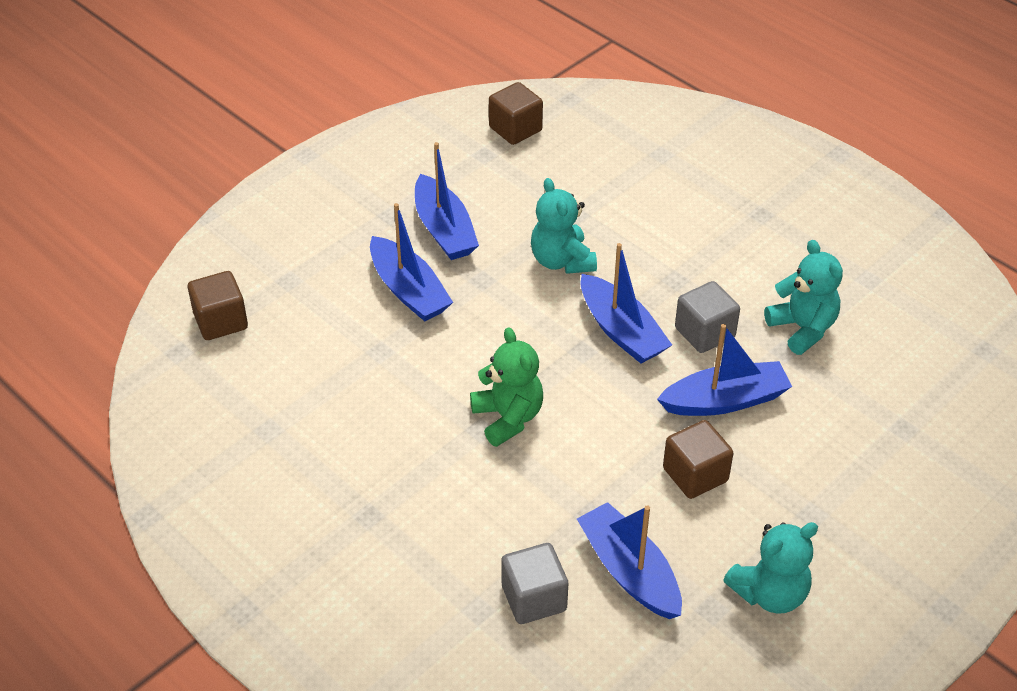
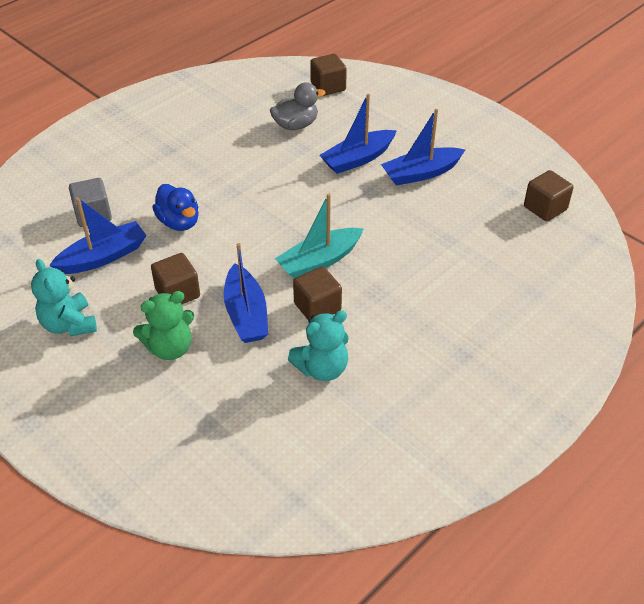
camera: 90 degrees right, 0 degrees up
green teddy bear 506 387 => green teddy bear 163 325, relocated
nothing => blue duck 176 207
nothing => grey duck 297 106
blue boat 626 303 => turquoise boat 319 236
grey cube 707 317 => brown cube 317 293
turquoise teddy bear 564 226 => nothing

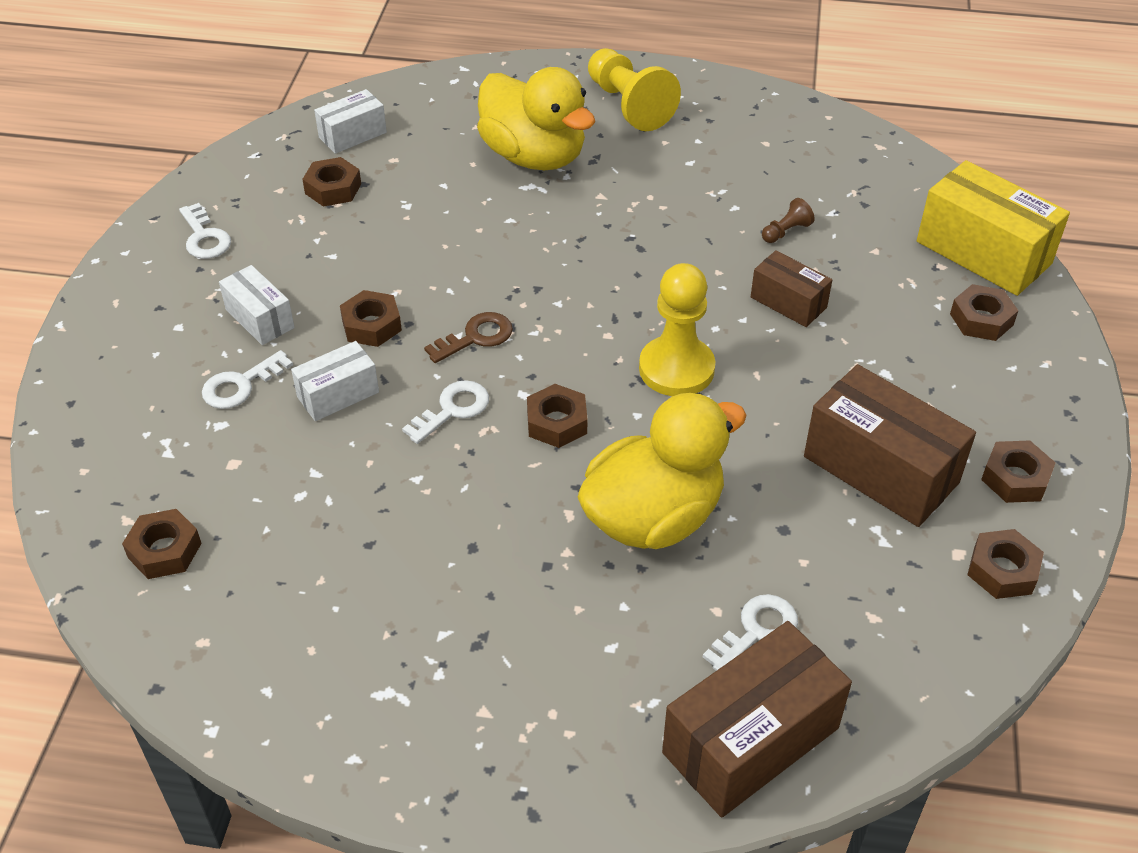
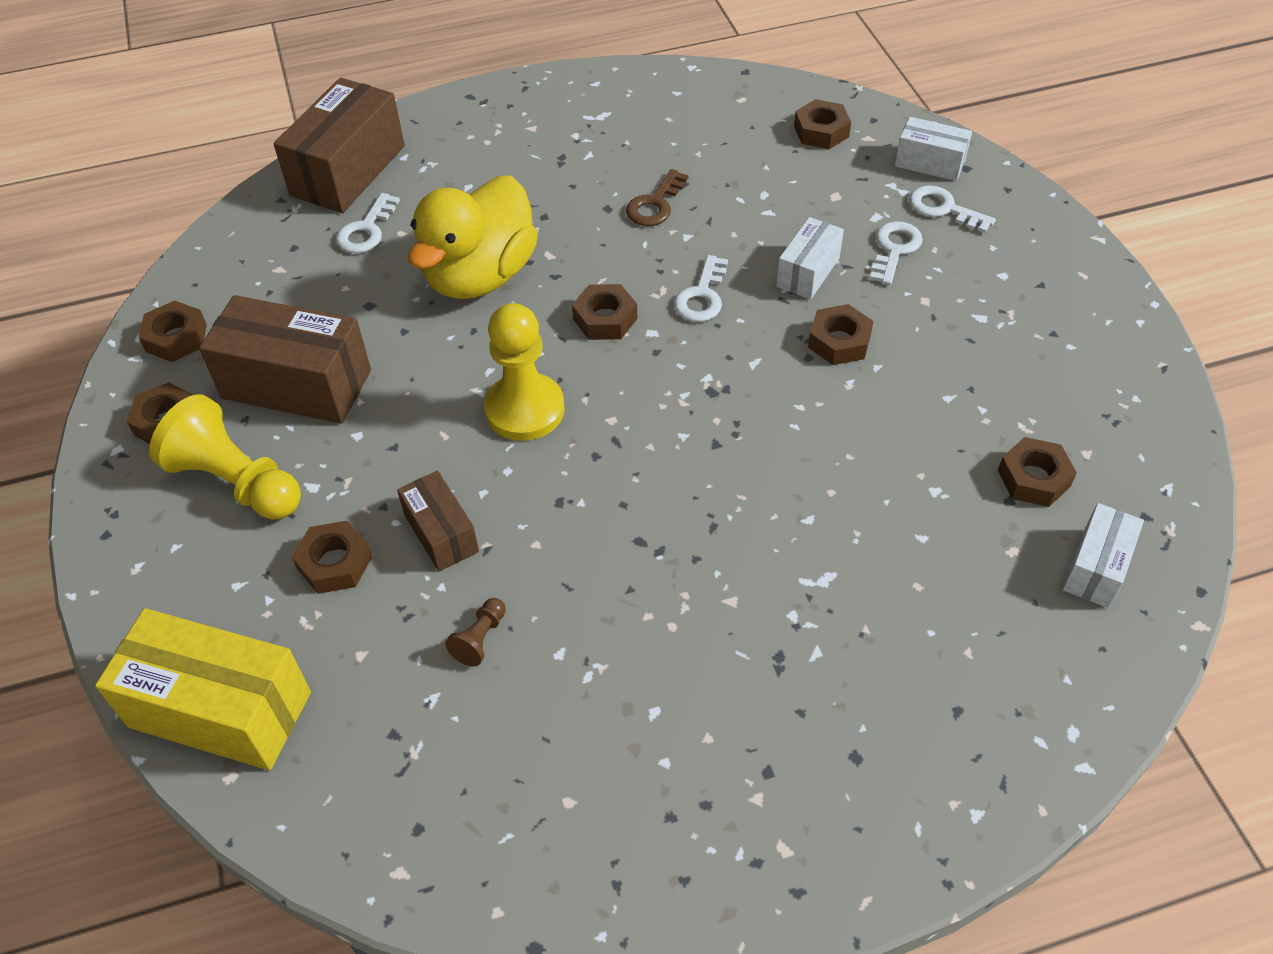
camera: 155 degrees right, 5 degrees up
yellow pawn 634 89 => yellow pawn 225 457, relocated
brown nut 984 312 => brown nut 332 557, relocated
brown box 791 288 => brown box 438 521, 45 degrees clockwise
brown key 468 337 => brown key 657 197, relocated
white box 257 305 => white box 933 149, relocated
white key 205 231 => white key 952 209, relocated
yellow duck 536 118 => nothing

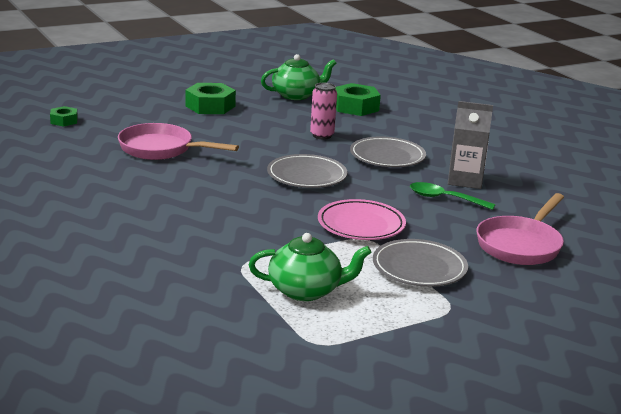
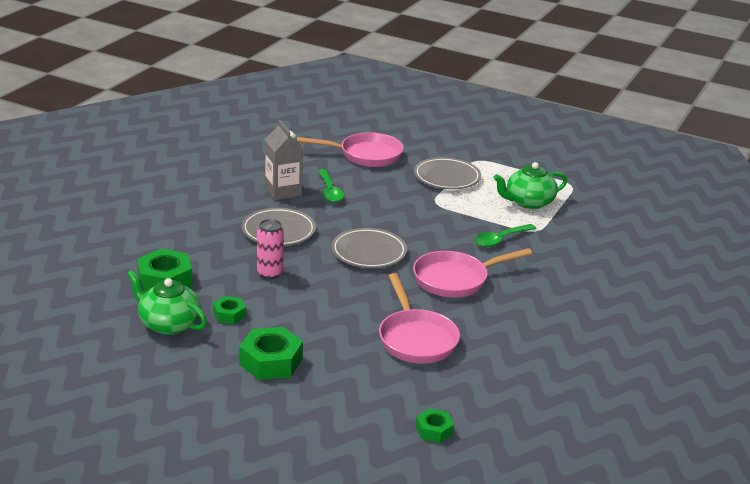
camera: 125 degrees left, 5 degrees up
nothing => green nut 229 310
nothing => pink pan 472 273
nothing => green spoon 505 235
green teapot 310 267 => green teapot 530 185, 75 degrees counterclockwise
pink plate 362 219 => nothing

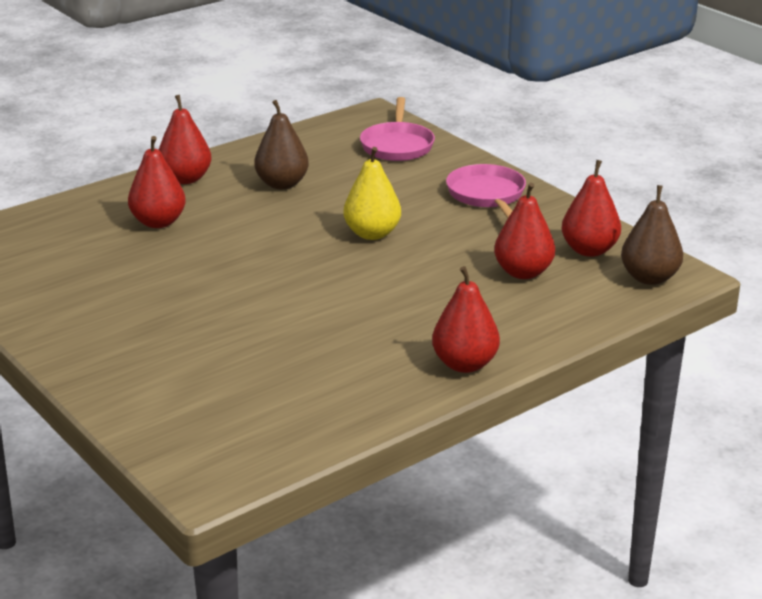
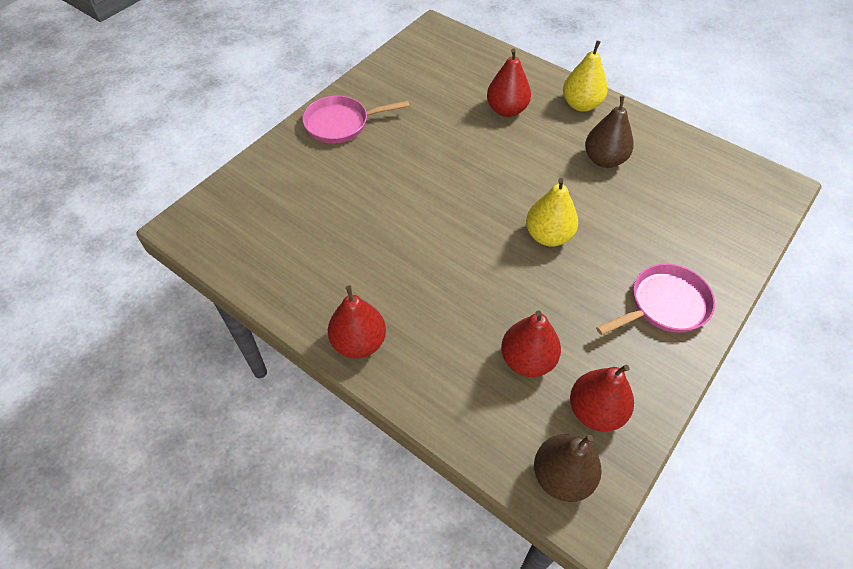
camera: 75 degrees right, 25 degrees up
pink pan 397 129 => pink pan 355 120, relocated
red pear 185 139 => yellow pear 585 76

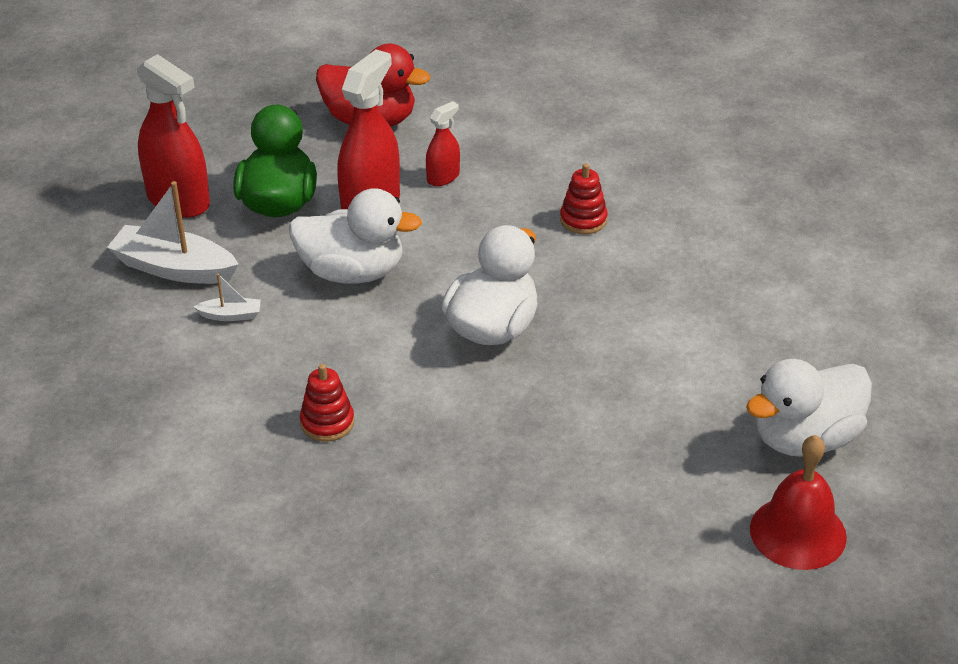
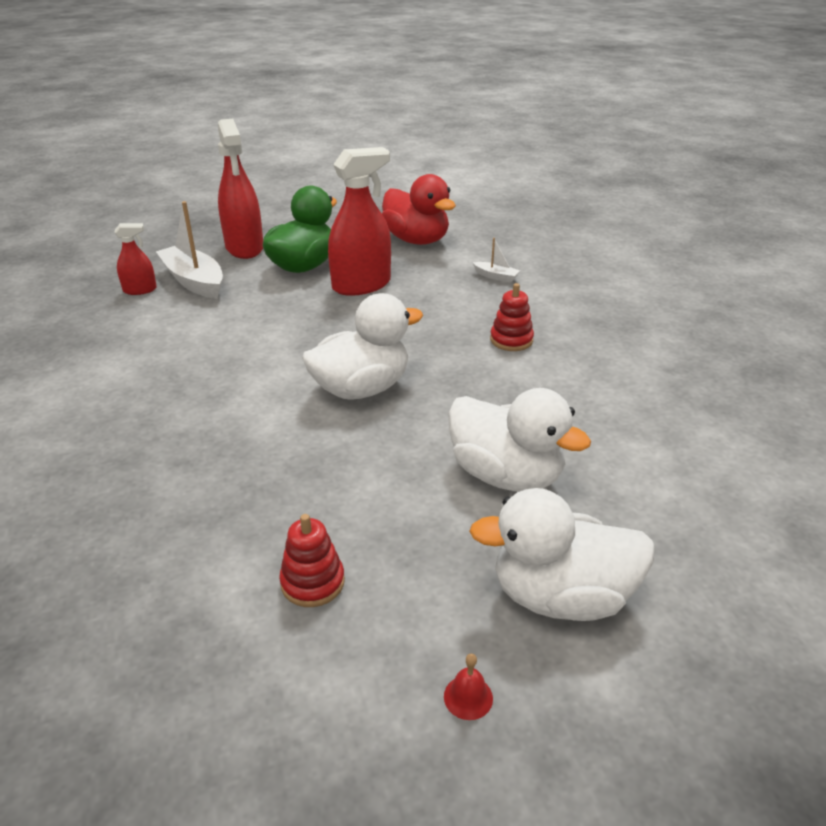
camera: 30 degrees right, 5 degrees down
red spray bottle 443 143 => red spray bottle 136 259, relocated
red stacking toy 327 402 => red stacking toy 312 560, relocated
red bell 798 502 => red bell 468 686, x0.40
white duck 355 236 => white duck 519 439, relocated
white boat 227 297 => white boat 496 260, relocated

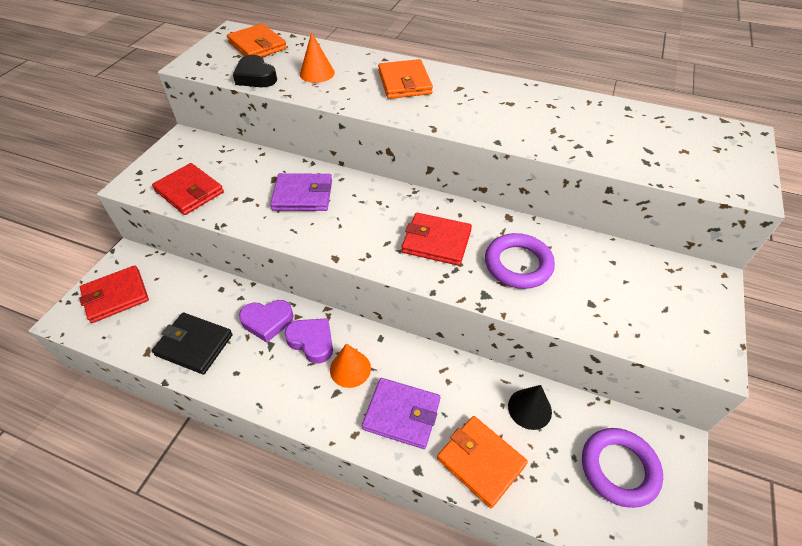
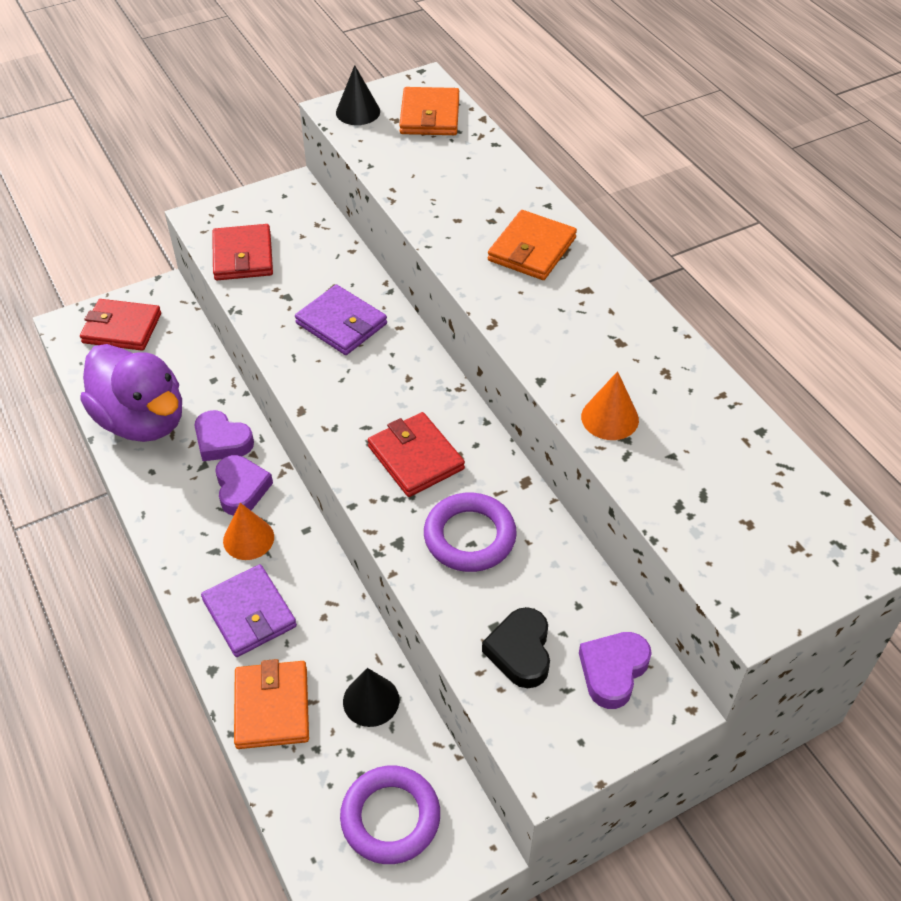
camera: 40 degrees right, 0 degrees up
black wallet 192 344 => purple duck 131 393
nothing => black cone 358 95
black heart 255 71 => black heart 516 647, relocated
nothing => purple heart 615 670
orange cone 317 57 => orange cone 610 405, relocated

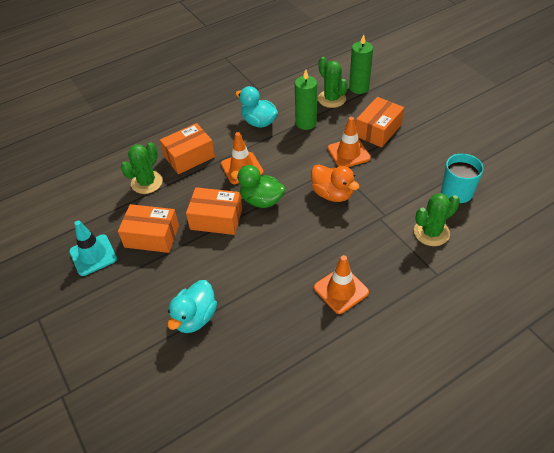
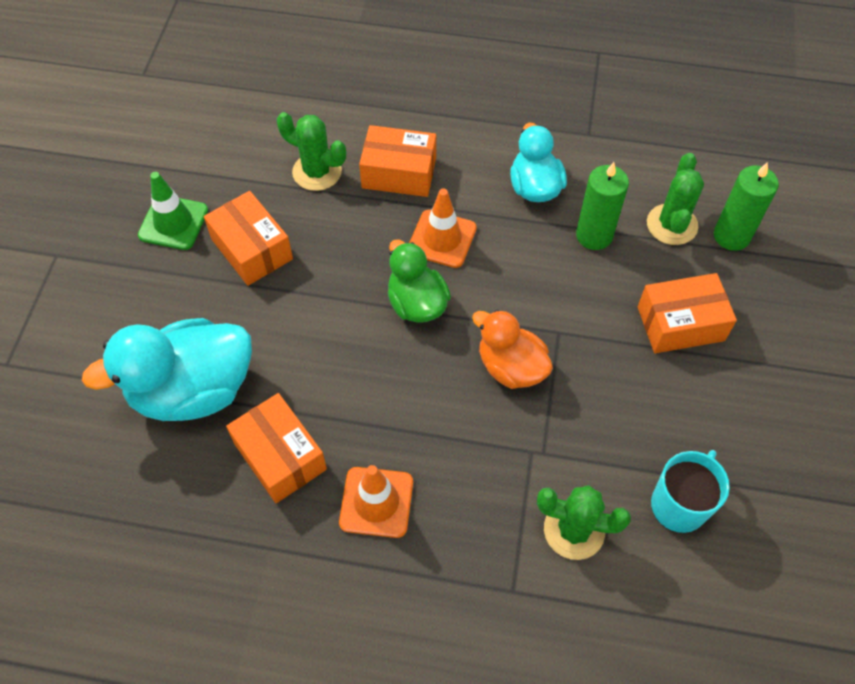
camera: 40 degrees right, 10 degrees up
turquoise duck 192 306 => turquoise duck 167 369, x1.64
turquoise traffic cone 93 248 => green traffic cone 173 211
orange box 214 211 => orange box 276 448, relocated
green cactus 142 168 => green cactus 311 151, 45 degrees clockwise
orange duck 335 183 => orange duck 512 349, 135 degrees clockwise
orange traffic cone 349 142 => nothing

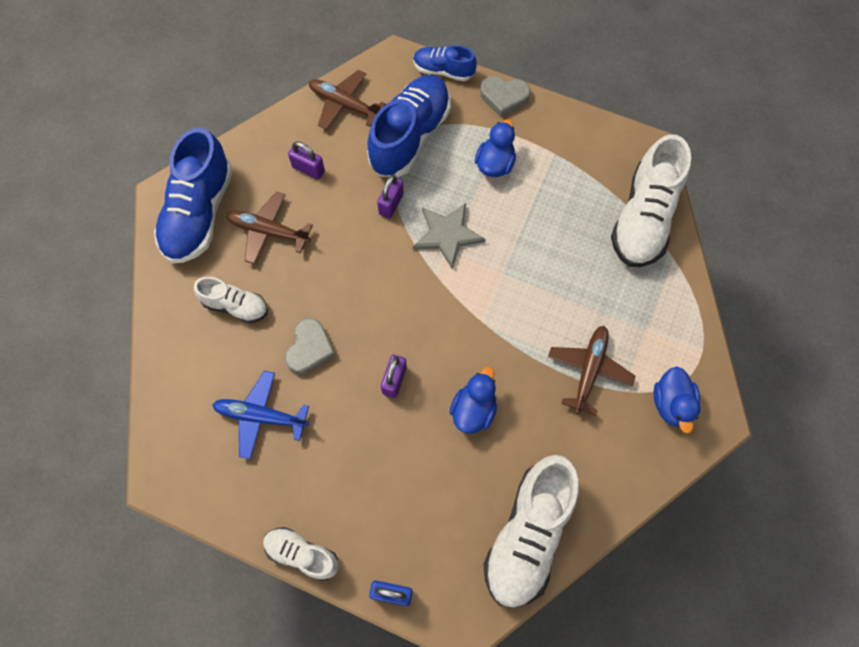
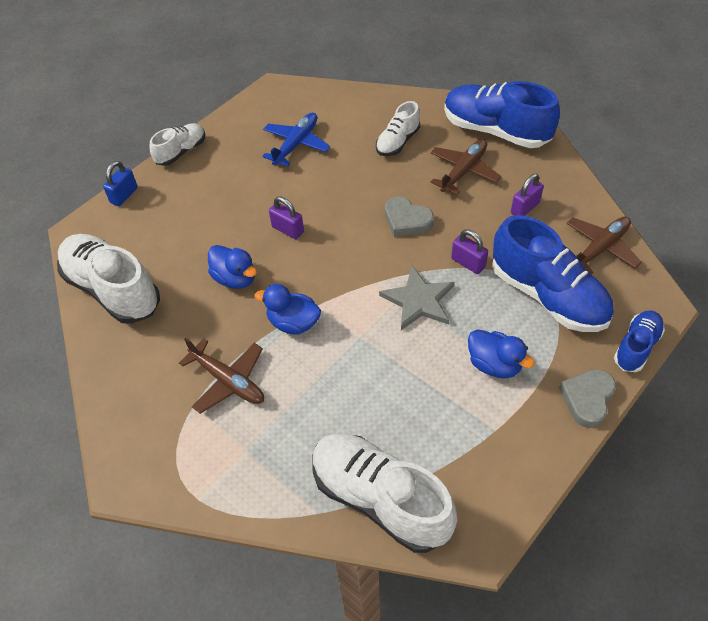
camera: 110 degrees right, 15 degrees down
blue duck 677 400 => blue duck 288 309, relocated
grey heart 310 346 => grey heart 409 216, relocated

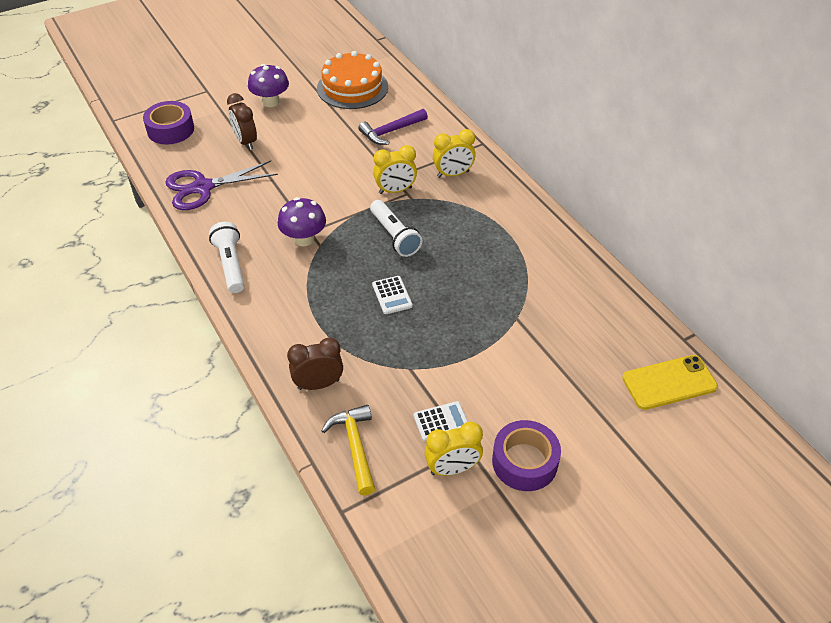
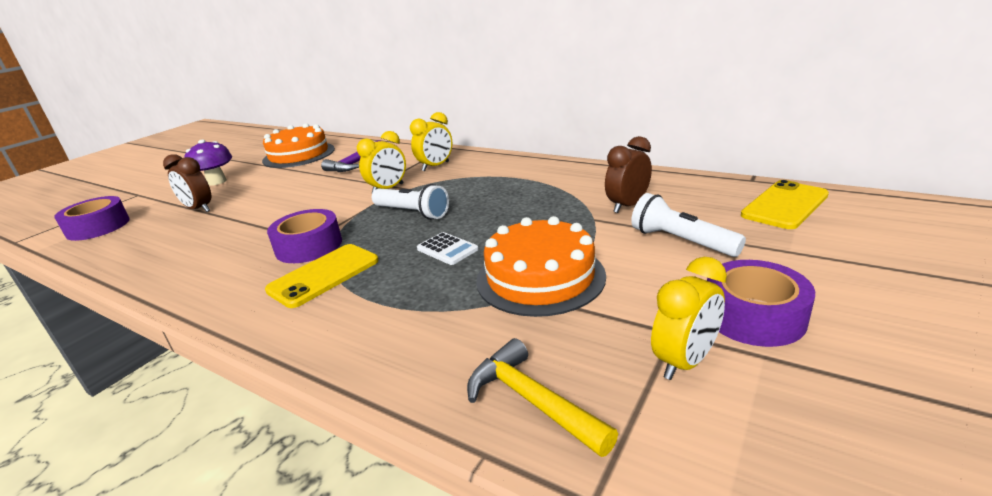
camera: 25 degrees left, 20 degrees down
nothing => yellow phone 322 276
purple mushroom 302 221 => purple tape 304 236
nothing => orange cake 541 266
brown clock 315 364 => brown clock 628 174, relocated
white flashlight 226 257 => white flashlight 688 225, relocated
purple scissors 221 185 => nothing
white calculator 441 421 => nothing

